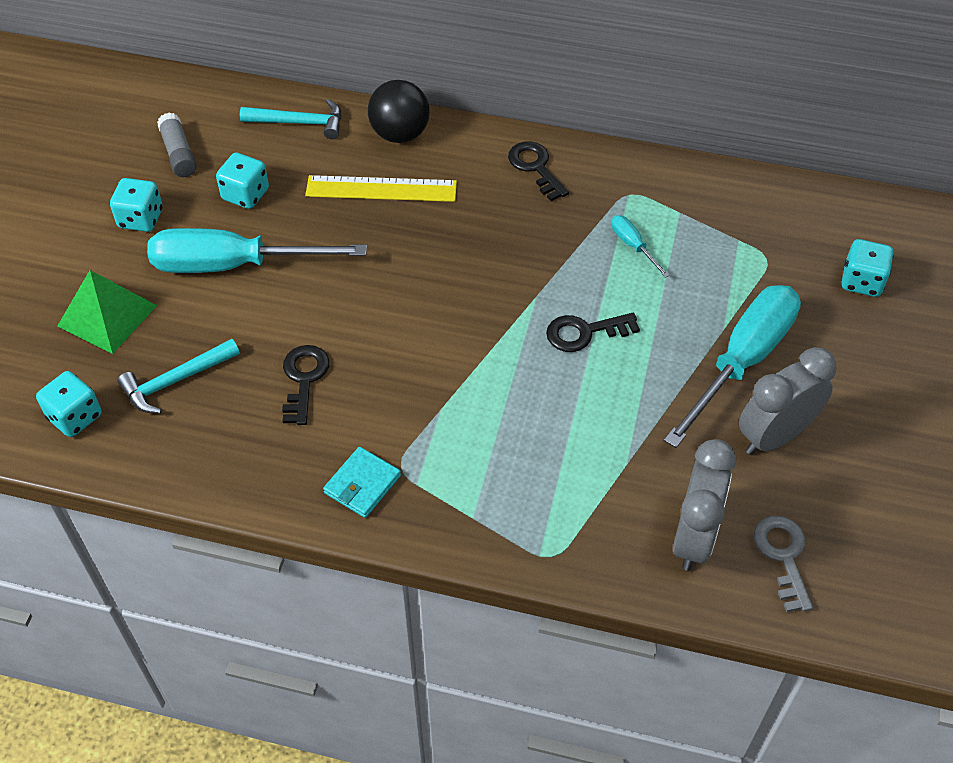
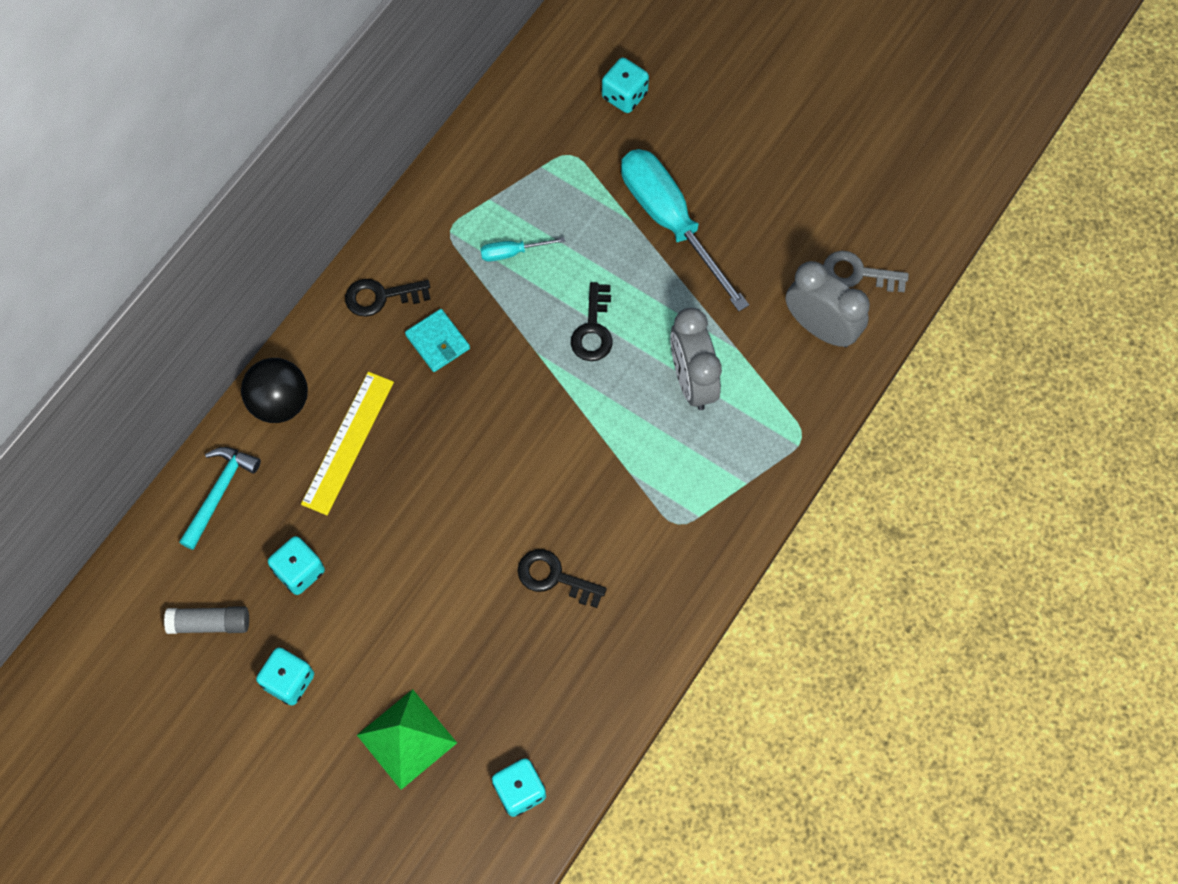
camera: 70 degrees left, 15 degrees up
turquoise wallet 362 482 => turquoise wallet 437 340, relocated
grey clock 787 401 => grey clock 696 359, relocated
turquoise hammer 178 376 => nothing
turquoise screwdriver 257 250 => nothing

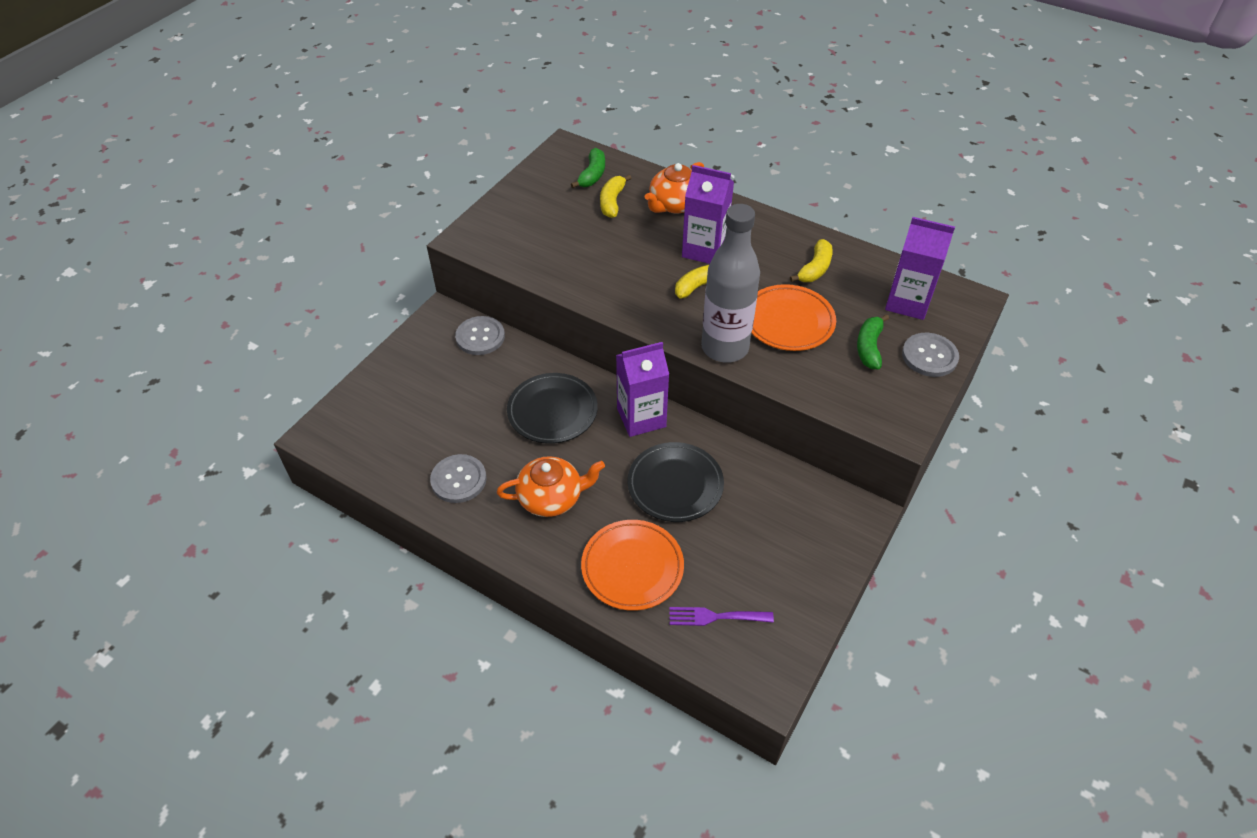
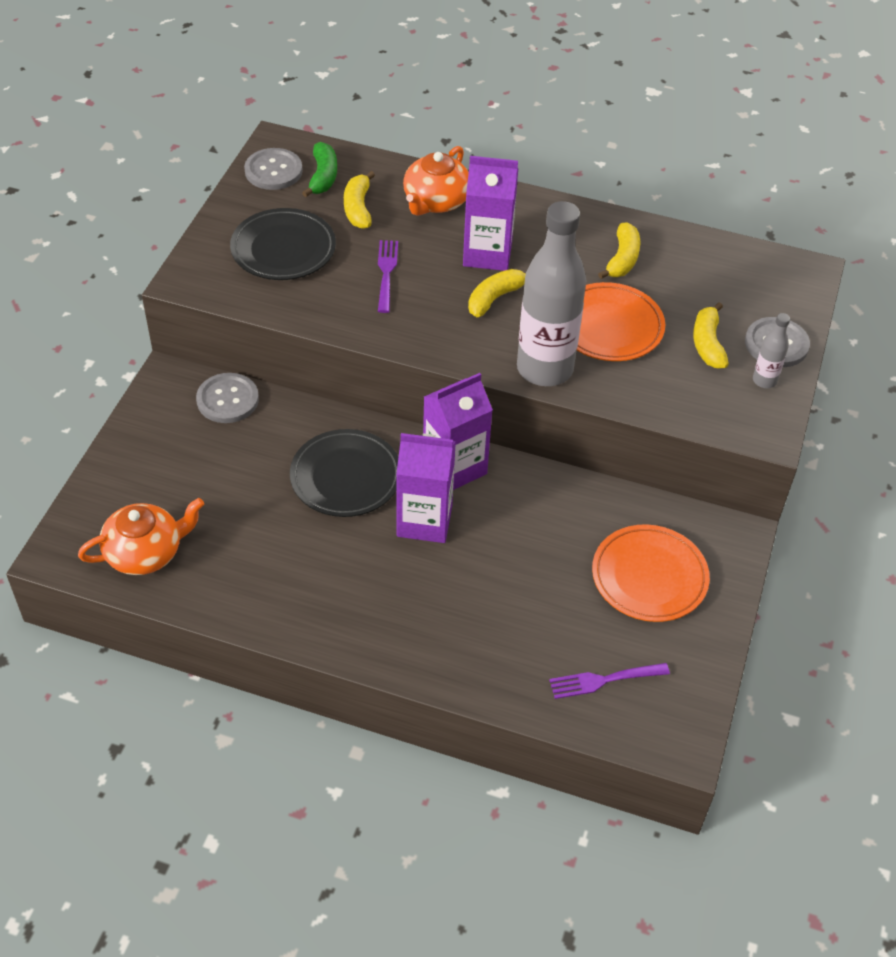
camera: 15 degrees left, 0 degrees up
orange teapot 551 486 => orange teapot 141 536, relocated
black plate 676 482 => black plate 283 244, relocated
grey button 458 478 => grey button 273 169, relocated
nothing => purple fork 388 276
purple carton 920 268 => purple carton 426 488, relocated
orange plate 632 565 => orange plate 651 573, relocated
green banana 873 341 => yellow banana 711 335
nothing => grey bottle 771 350

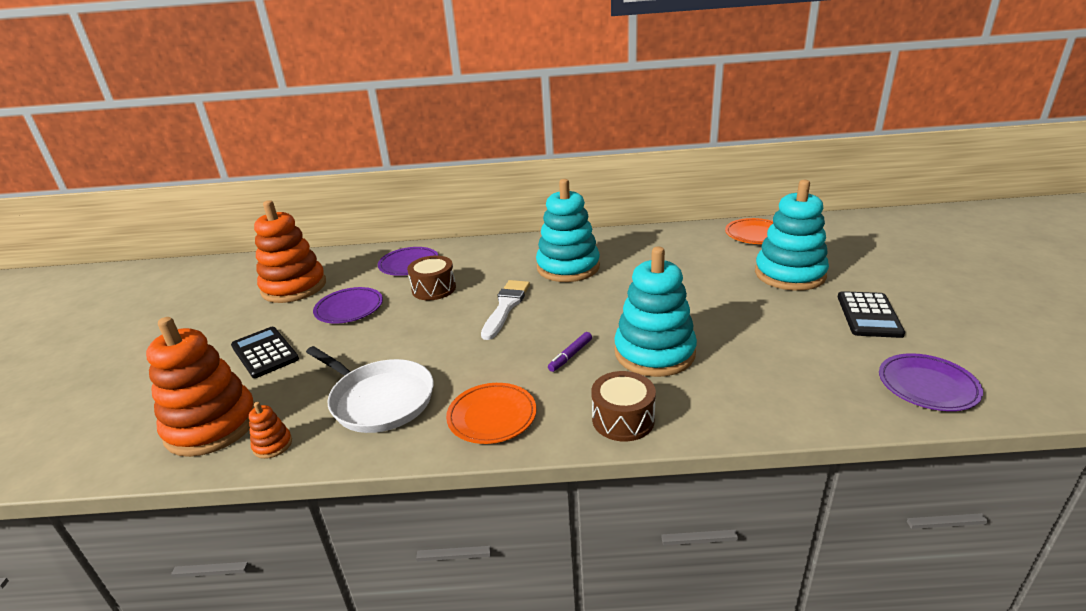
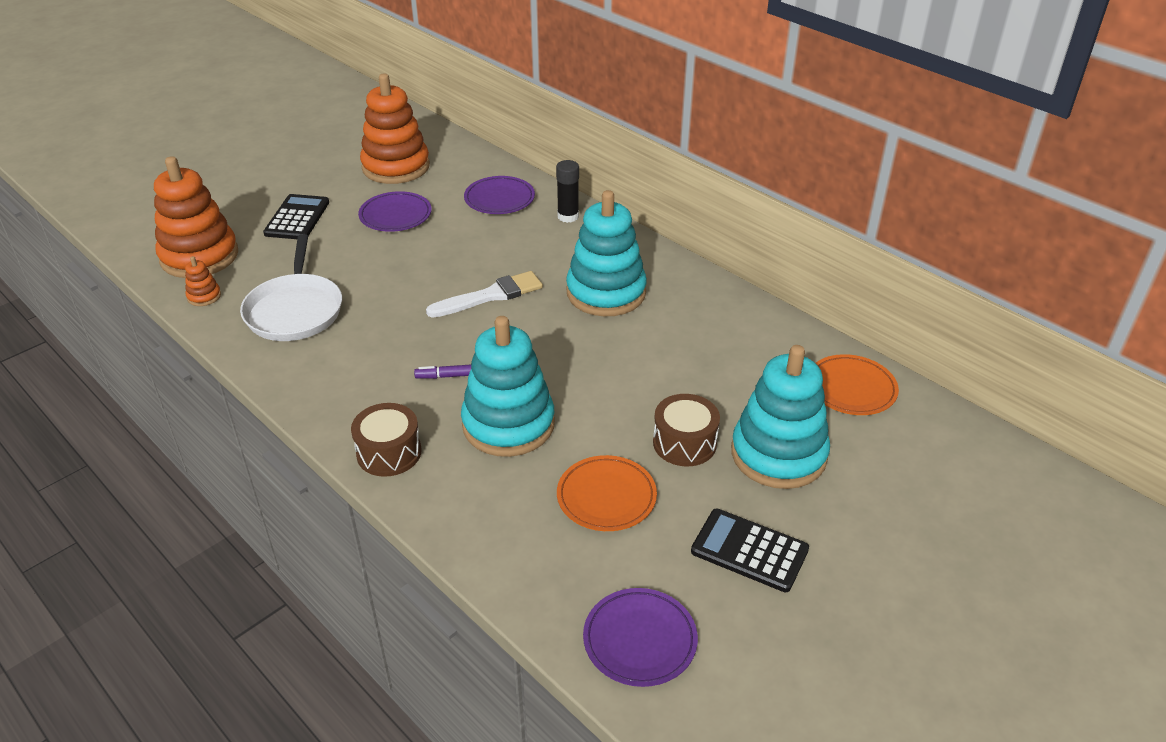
camera: 45 degrees right, 10 degrees up
nothing => black glue stick 567 191
orange plate 491 413 => orange plate 607 493, relocated
brown drum 431 278 => brown drum 686 430, relocated
black calculator 871 314 => black calculator 750 550, 60 degrees clockwise

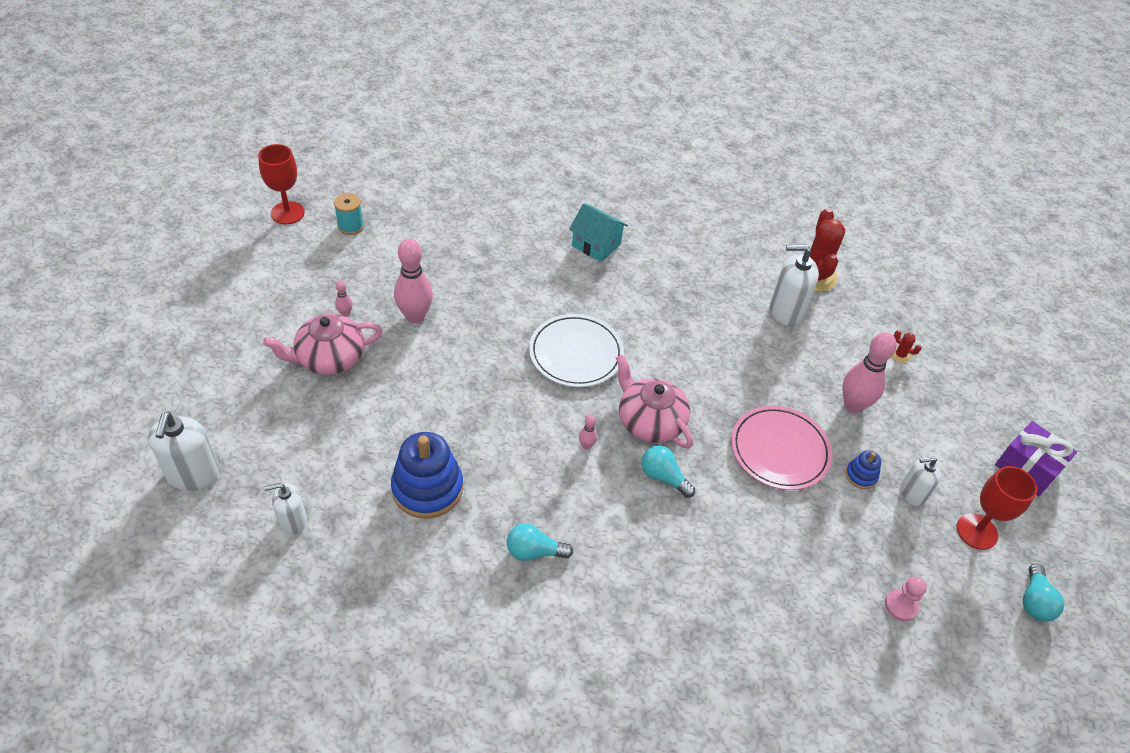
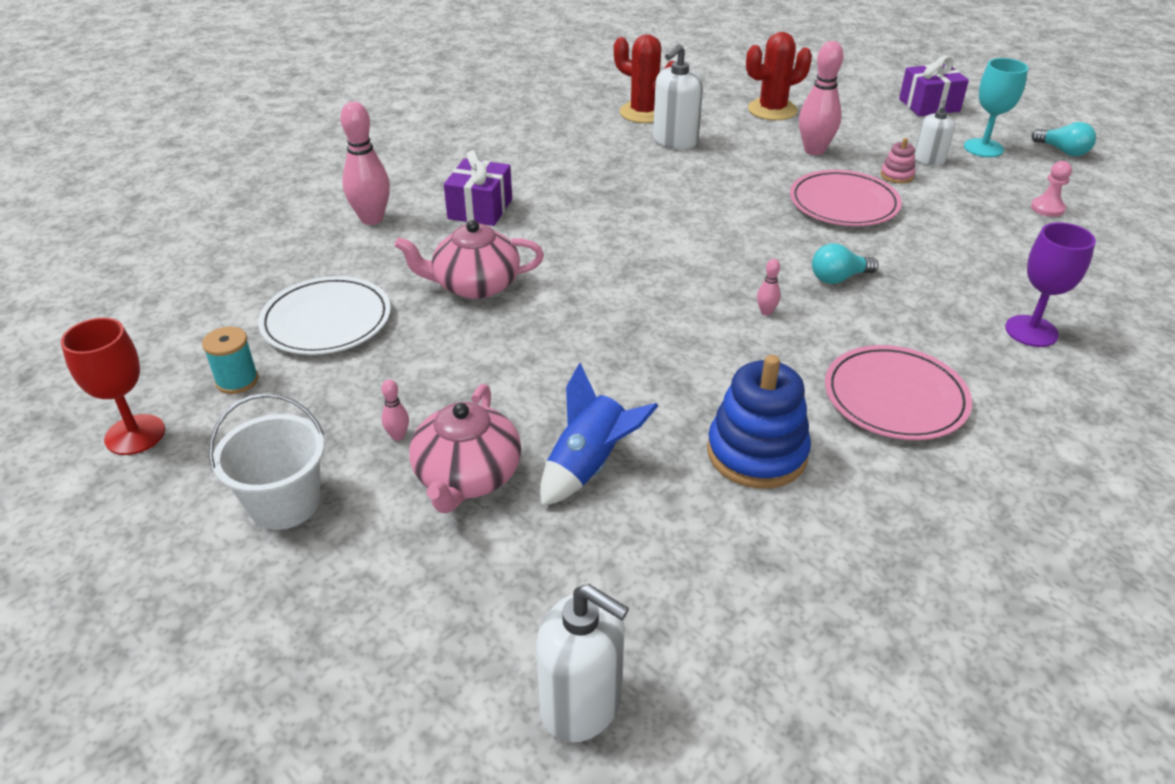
camera: 55 degrees left, 10 degrees down
nothing => white bucket 266 461
white plate 576 350 => white plate 324 315, relocated
pink bowling pin 413 281 => pink bowling pin 365 163, relocated
pink teapot 654 401 => pink teapot 469 259, relocated
turquoise house 598 232 => purple gift 478 188
nothing => blue rocket 599 434
red cactus 907 346 => red cactus 779 76, x2.42
turquoise light bulb 540 542 => pink plate 898 392
blue stacking toy 863 469 => pink stacking toy 898 161
red goblet 997 508 => turquoise goblet 996 107
nothing => purple goblet 1050 284
white soap dispenser 285 509 => nothing

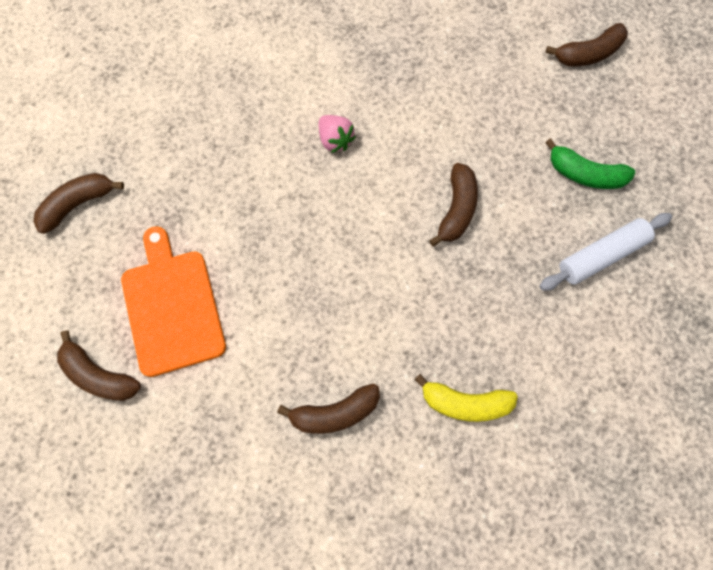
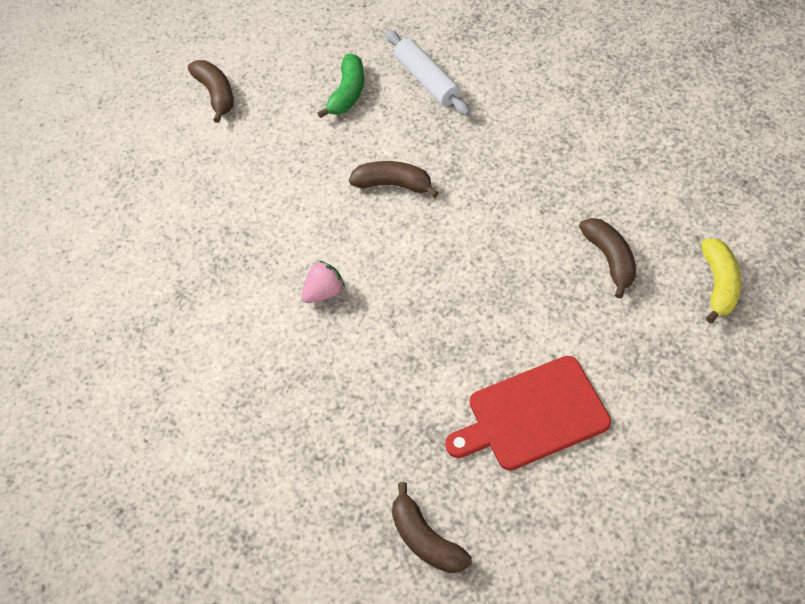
camera: 90 degrees left, 15 degrees down
orange cutting board 173 301 => red cutting board 528 413
yellow banana 466 398 => yellow banana 721 281, relocated
brown banana 99 365 => nothing

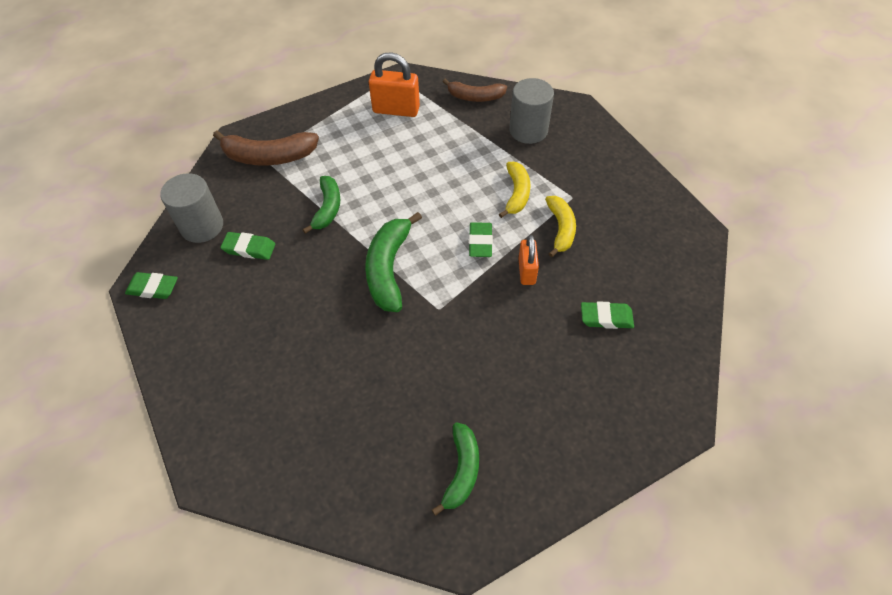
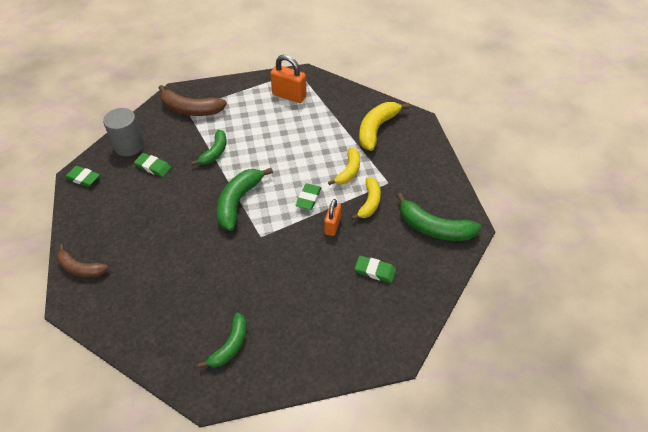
camera: 15 degrees right, 5 degrees down
brown banana 475 90 => brown banana 83 261, relocated
grey cylinder 531 111 => yellow banana 384 126
nothing => green banana 439 217

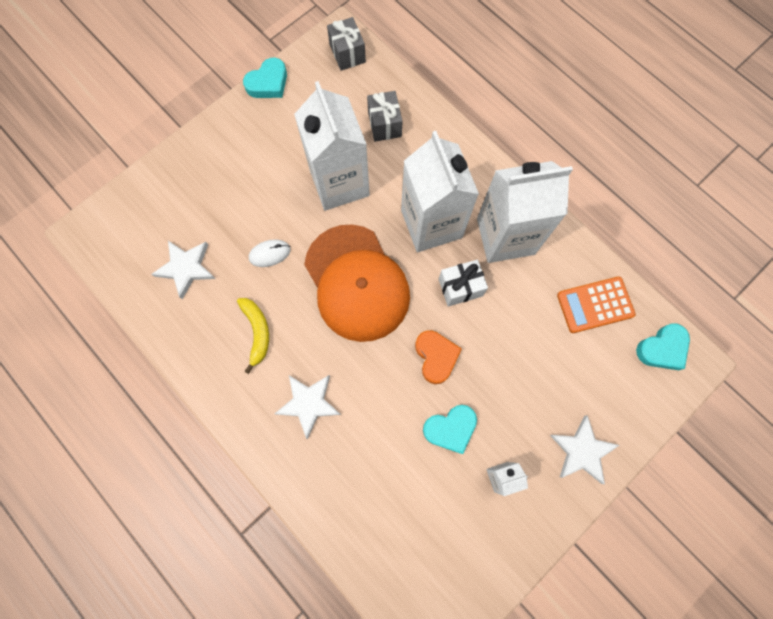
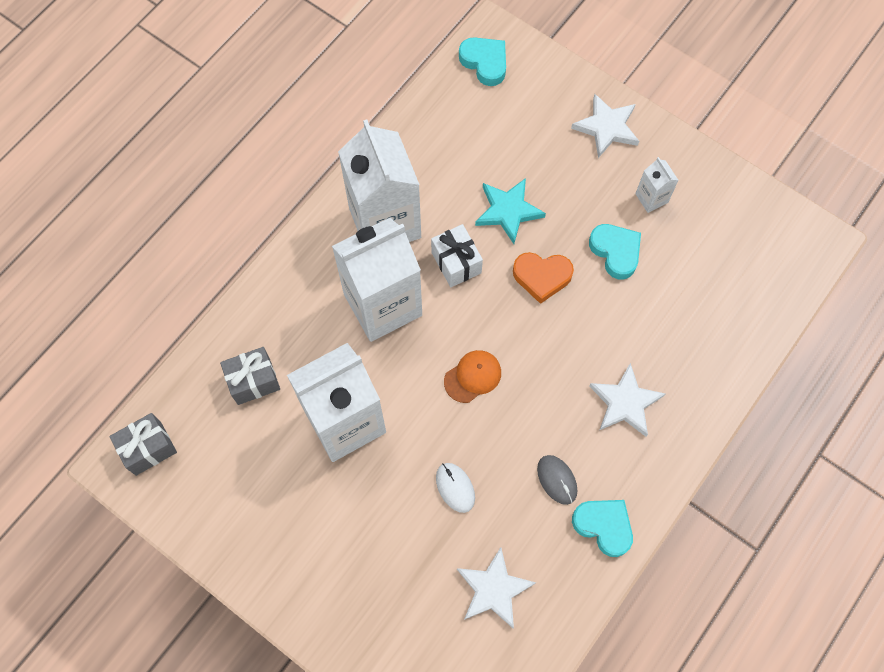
camera: 100 degrees left, 5 degrees down
orange cap 357 283 => orange cap 472 376, x0.41
nothing => turquoise star 510 211
orange heart 438 357 => orange heart 543 278, 150 degrees counterclockwise
yellow banana 253 336 => grey mouse 557 480
turquoise heart 265 77 => turquoise heart 602 528, relocated
orange calculator 596 305 => nothing

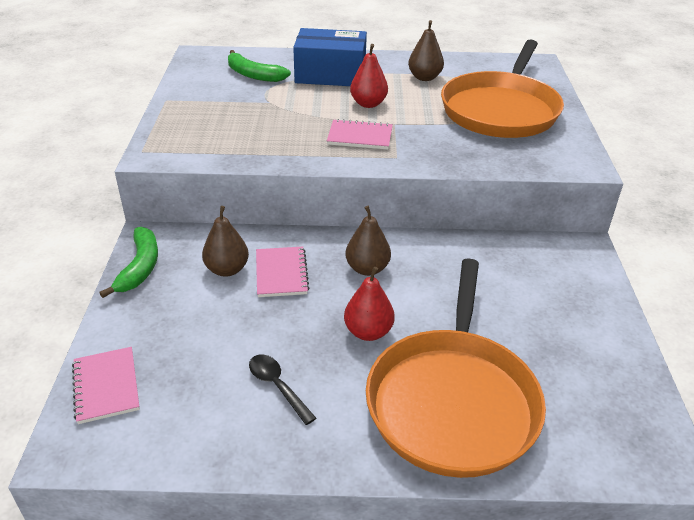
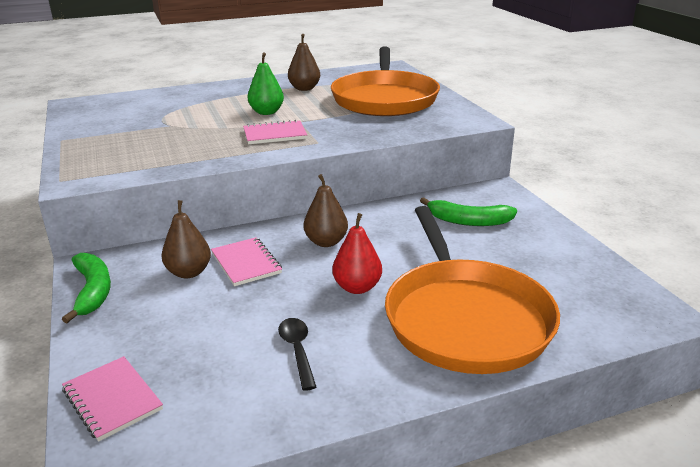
camera: 20 degrees left, 10 degrees down
red pear 369 76 => green pear 266 84
black spoon 282 389 => black spoon 297 354, 45 degrees clockwise
green banana 259 66 => green banana 468 211, relocated
blue box 330 57 => nothing

